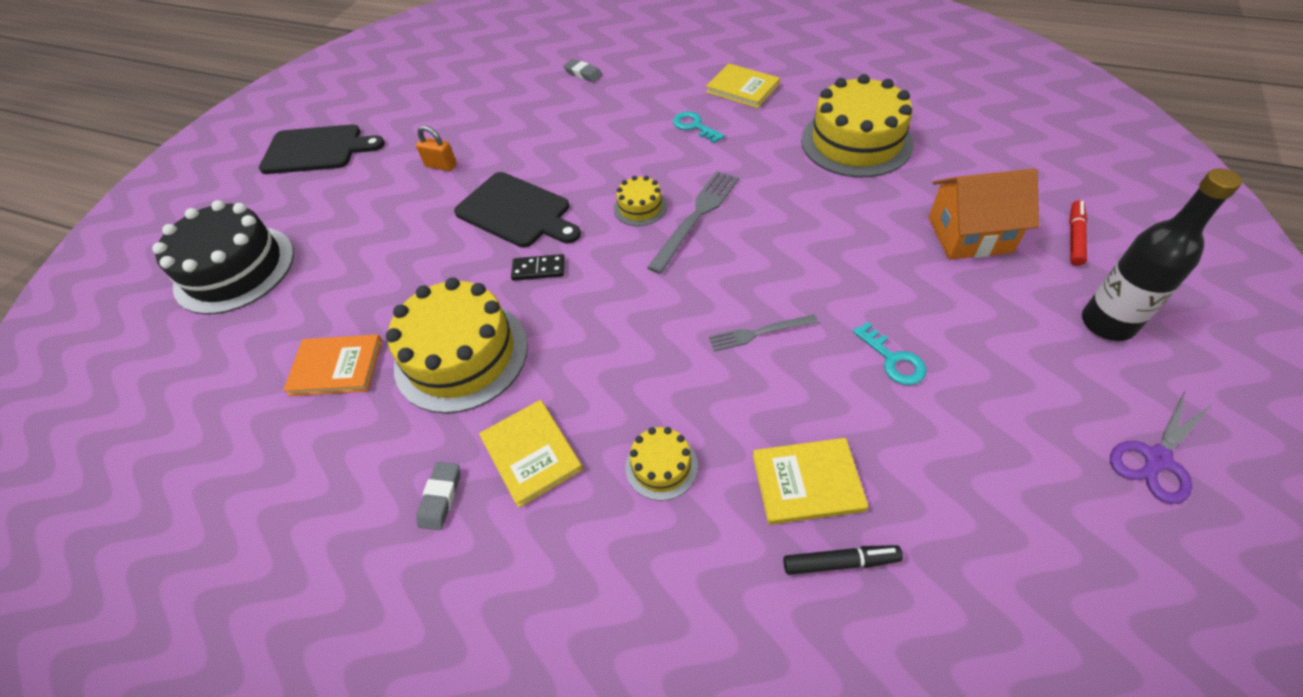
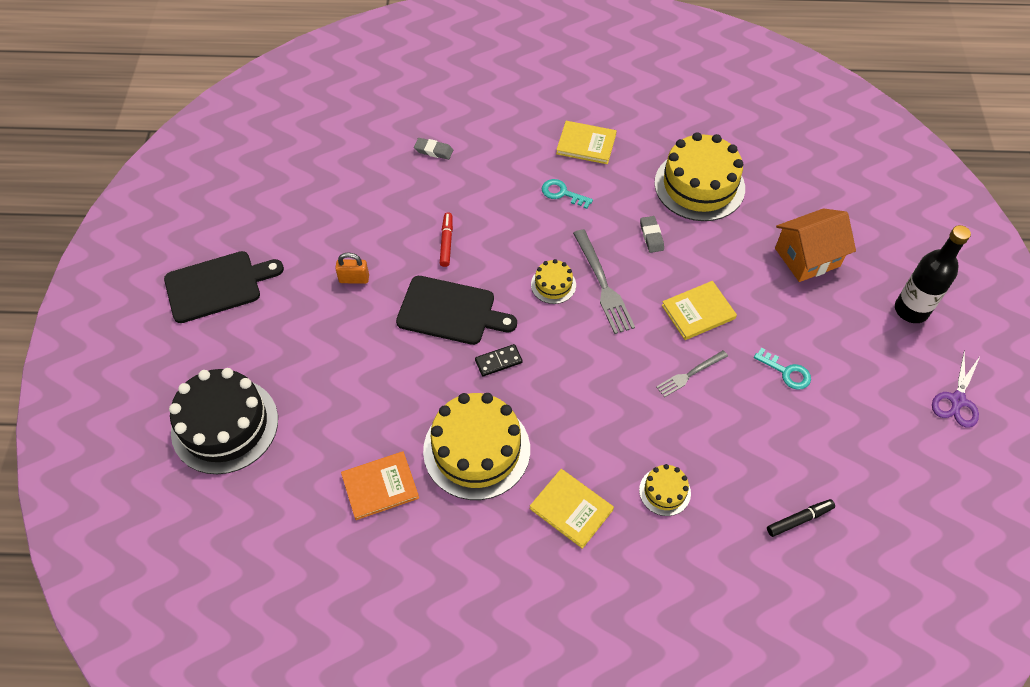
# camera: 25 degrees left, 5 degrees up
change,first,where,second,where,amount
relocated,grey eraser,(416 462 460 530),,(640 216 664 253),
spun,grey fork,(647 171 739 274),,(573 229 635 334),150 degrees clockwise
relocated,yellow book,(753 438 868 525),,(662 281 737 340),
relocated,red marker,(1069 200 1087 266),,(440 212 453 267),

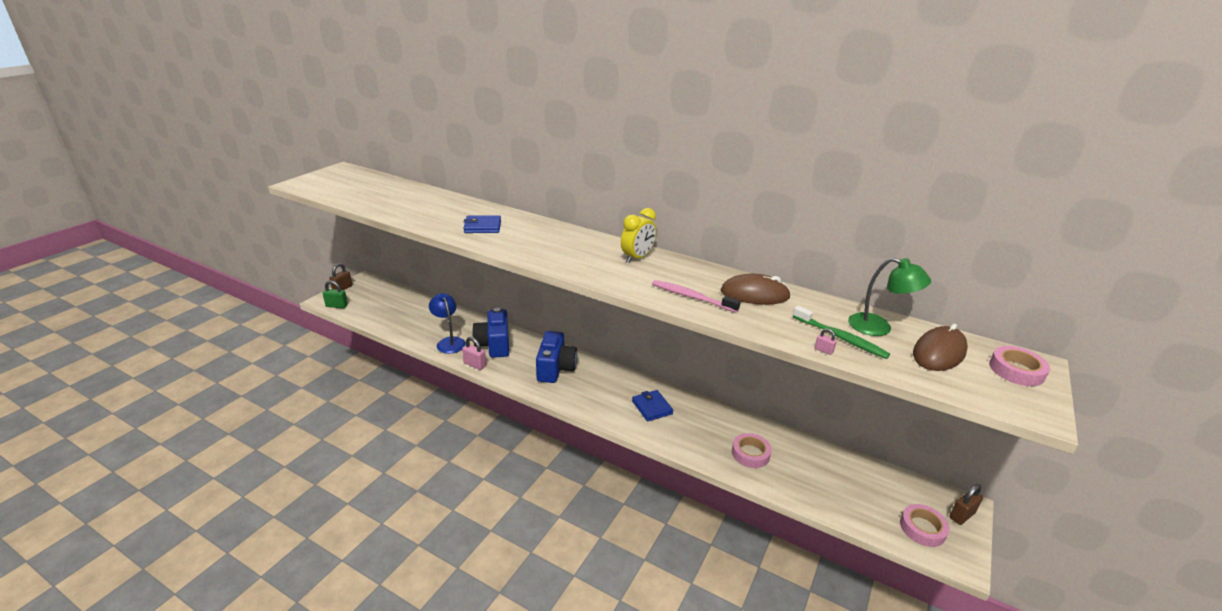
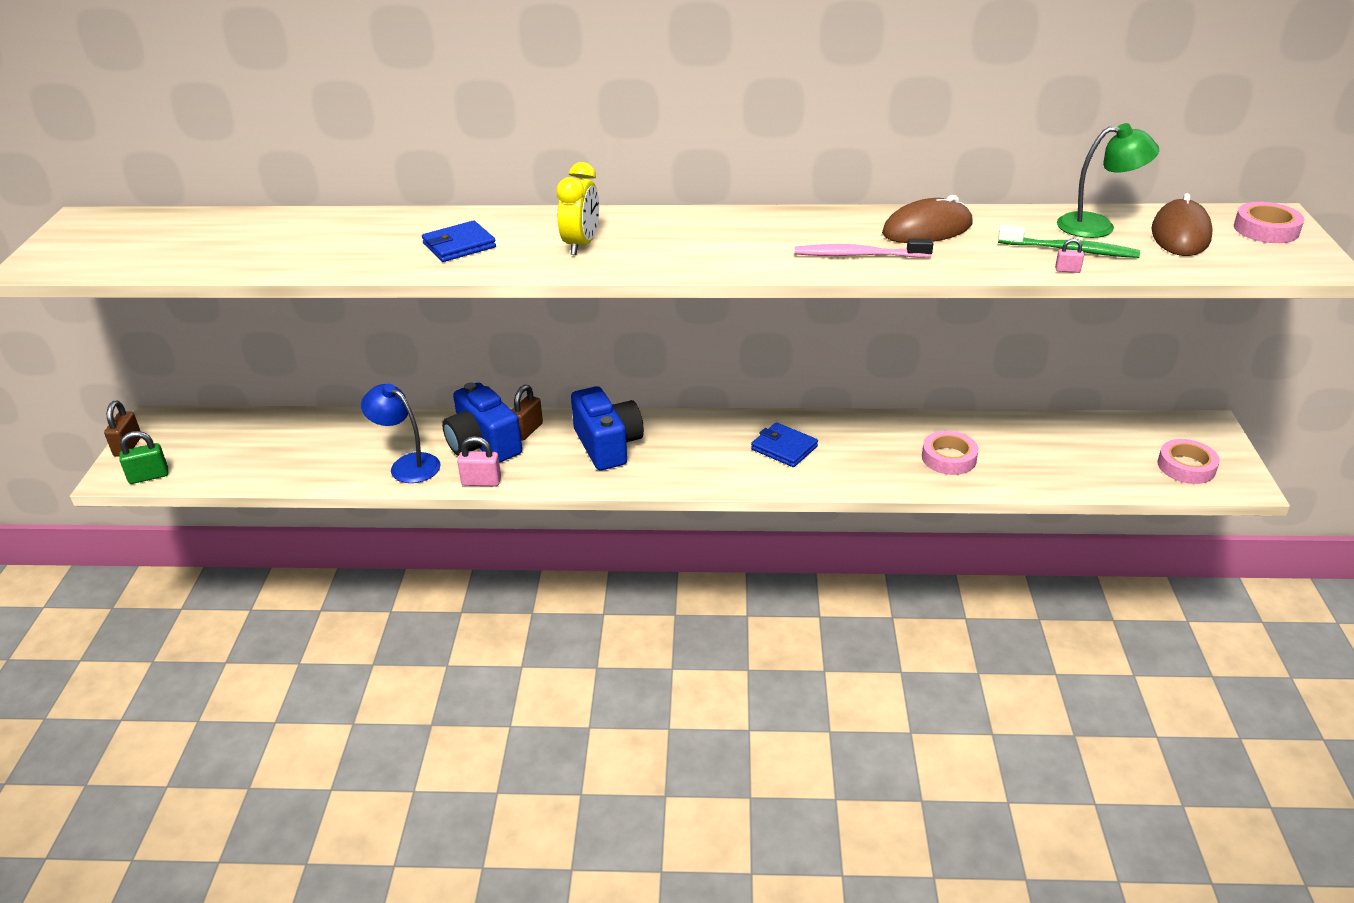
# camera: 25 degrees left, 5 degrees up
change,first,where,second,where,amount
relocated,yellow clock,(621 208 656 263),,(556 162 599 255),
relocated,brown padlock,(949 484 983 525),,(512 385 543 441),

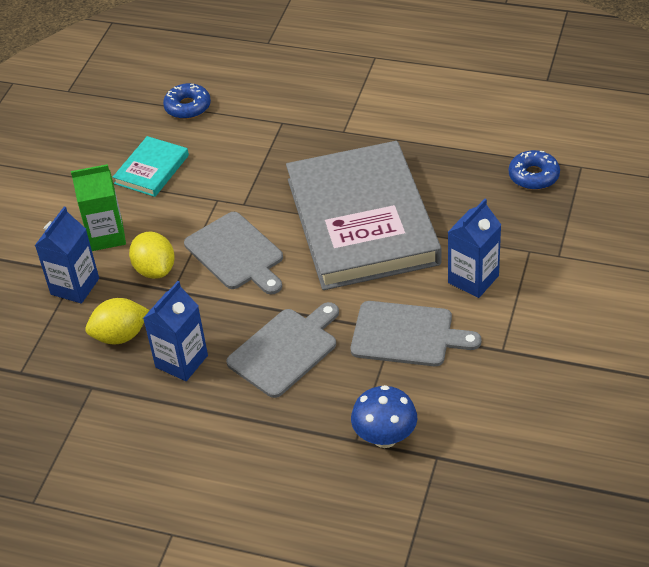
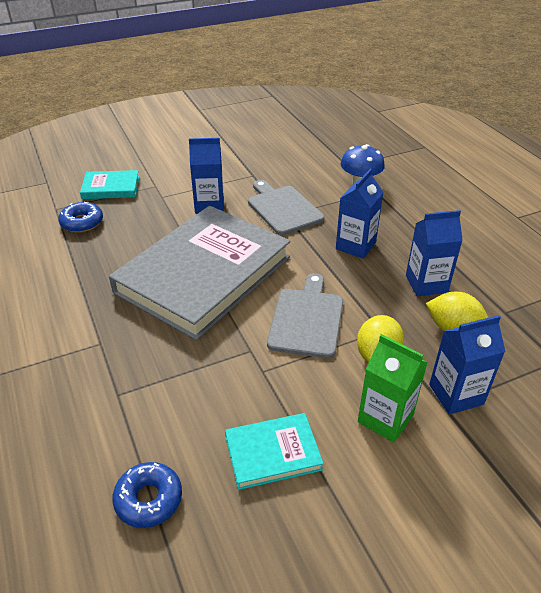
# camera: 135 degrees left, 5 degrees down
change,first,where,second,where,amount
exchanged,grey cutting board,(226 302 339 398),blue carton,(336 169 383 259),
appeared,,,turquoise book,(80 170 140 199),

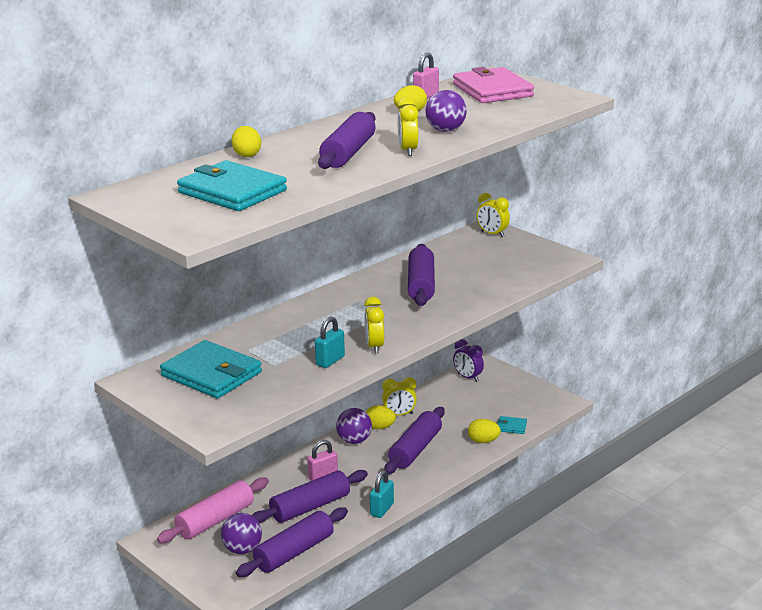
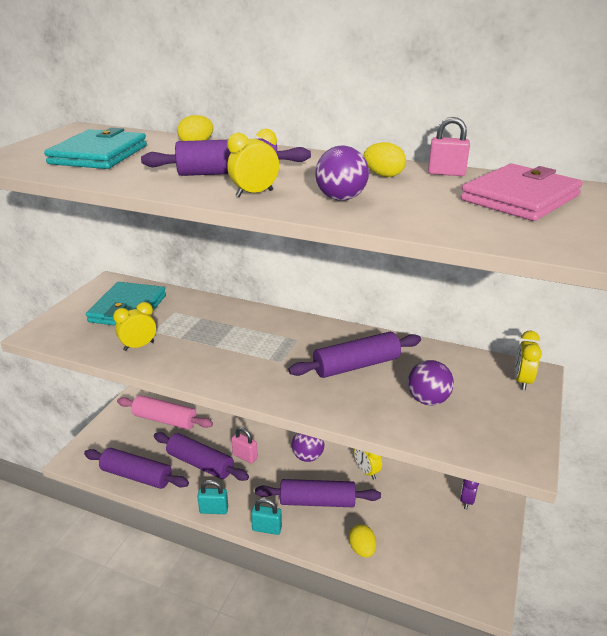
# camera: 65 degrees right, 5 degrees up
change,first,where,second,where,amount
relocated,purple ball,(221 513 262 554),,(408 360 454 405),
relocated,turquoise padlock,(315 317 345 368),,(251 498 282 535),
relocated,yellow clock,(364 297 384 354),,(113 302 156 351),
missing,yellow egg,(366 405 396 429),,,
missing,turquoise wallet,(497 416 527 434),,,

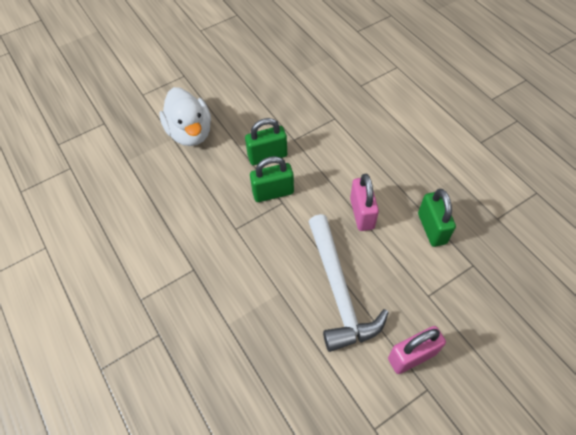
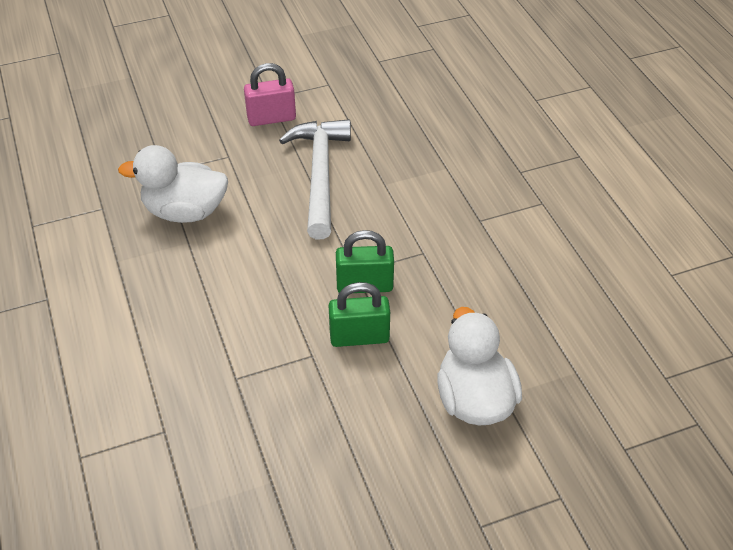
# camera: 170 degrees left, 10 degrees down
change,first,where,second,where,amount
missing,pink padlock,(350 174 379 231),,,
exchanged,green padlock,(418 189 456 247),white duck,(118 145 228 223),

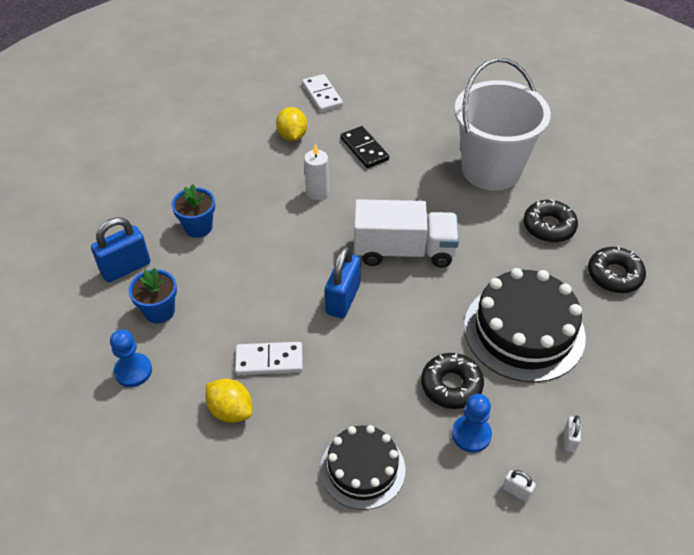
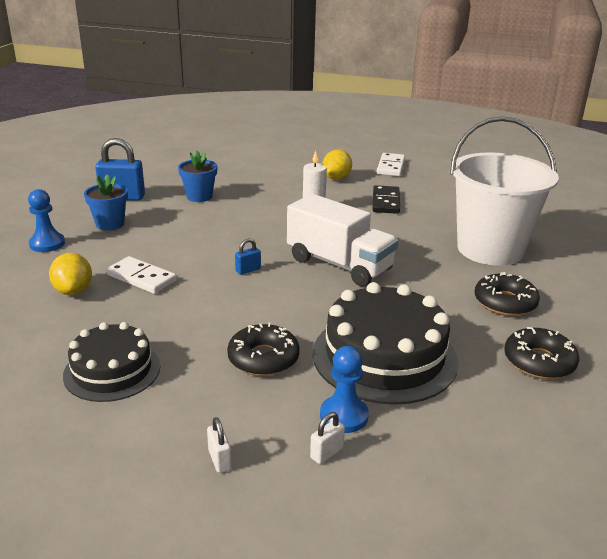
# camera: 35 degrees right, 20 degrees down
change,first,where,second,where,amount
size,blue padlock,(325 246 361 318),,(235 238 261 275),x0.48
relocated,blue pawn,(452 394 492 453),,(320 346 369 433),

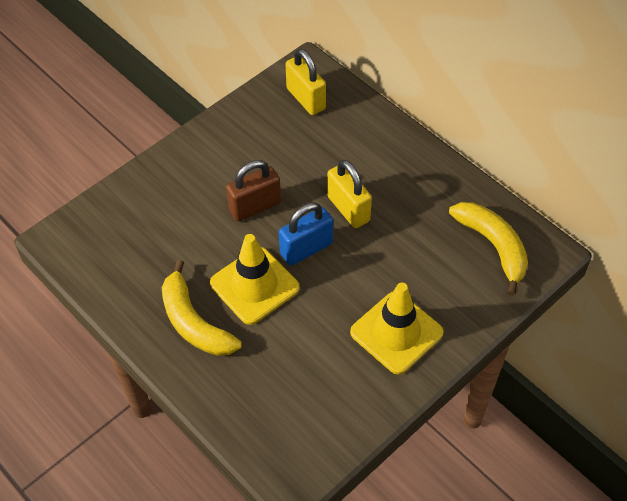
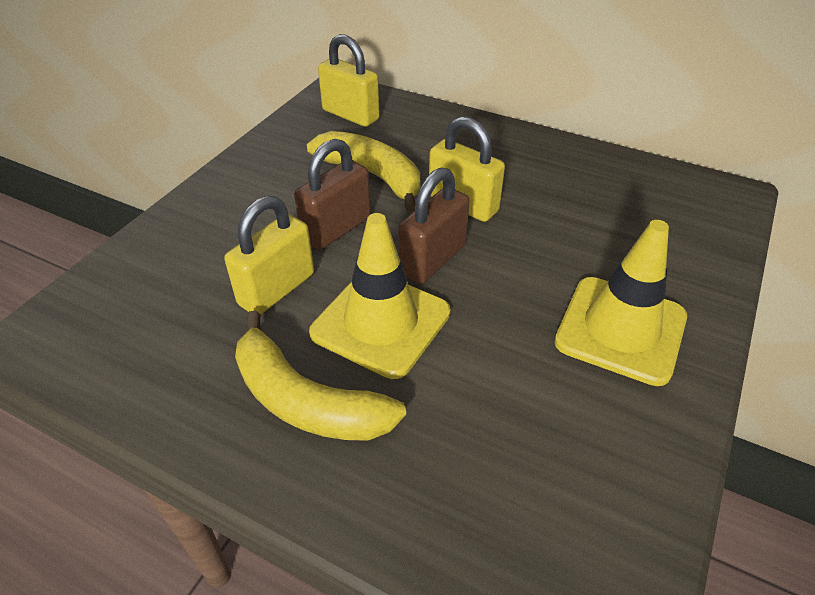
# camera: 20 degrees left, 10 degrees down
change,first,where,second,where,amount
colour,blue padlock,(279 203 333 266),brown padlock,(398 167 470 284),
relocated,yellow banana,(449 202 528 296),,(307 131 420 212),
appeared,,,yellow padlock,(224 196 314 315),

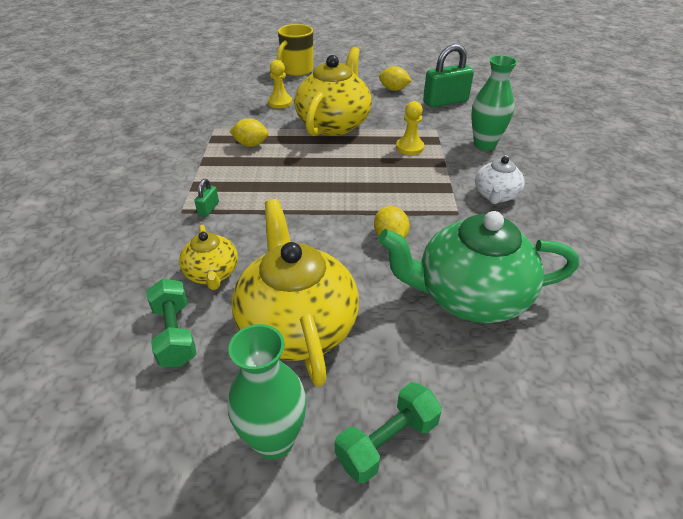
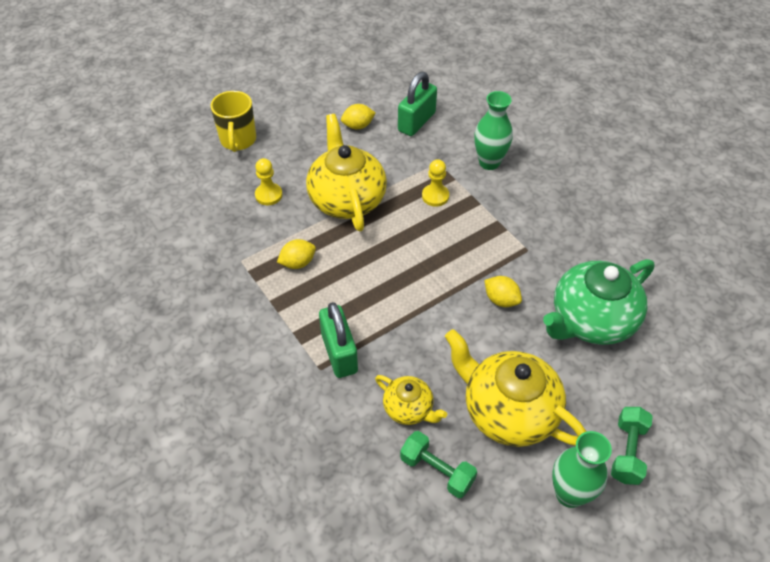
# camera: 35 degrees left, 10 degrees up
change,first,where,second,where,amount
size,green padlock,(194 179 219 217),,(319 302 358 378),x2.20
missing,white teapot,(475 155 525 204),,,

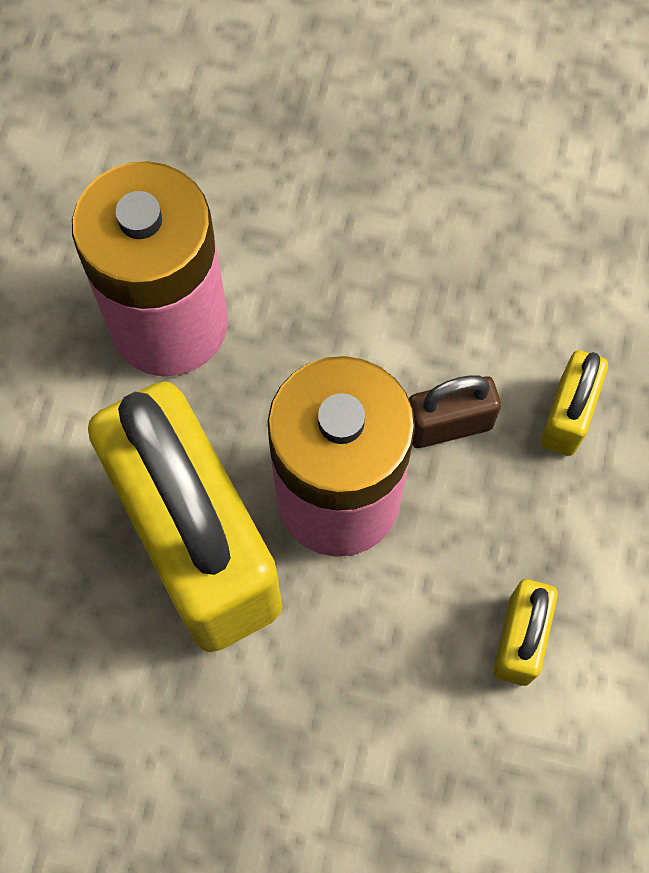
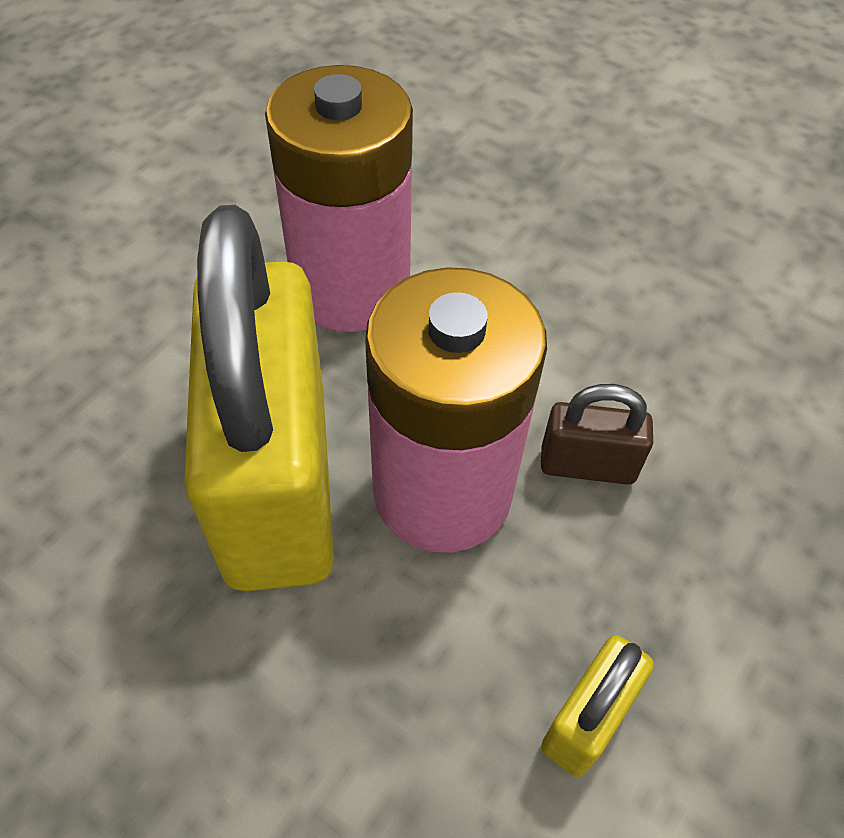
# camera: 20 degrees right, 15 degrees down
change,first,where,second,where,amount
missing,yellow padlock,(541 350 608 456),,,

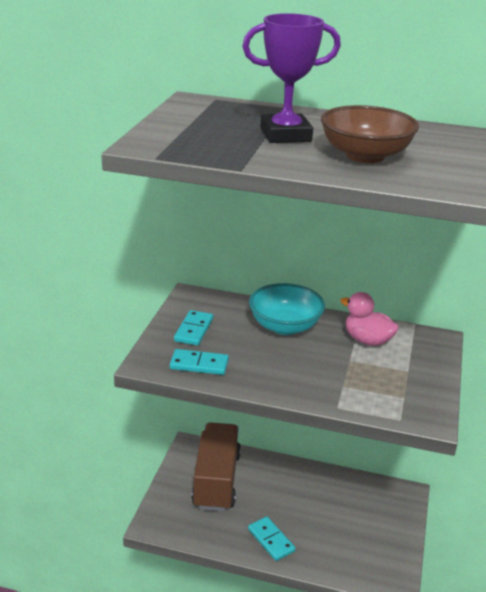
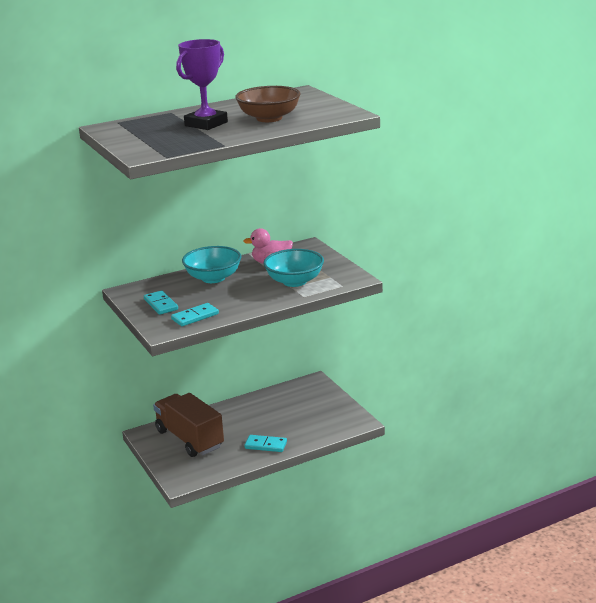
# camera: 40 degrees left, 5 degrees down
change,first,where,second,where,amount
appeared,,,turquoise bowl,(264 249 324 287),

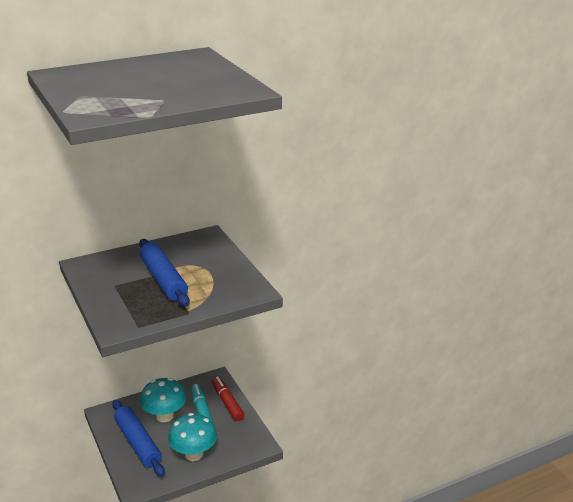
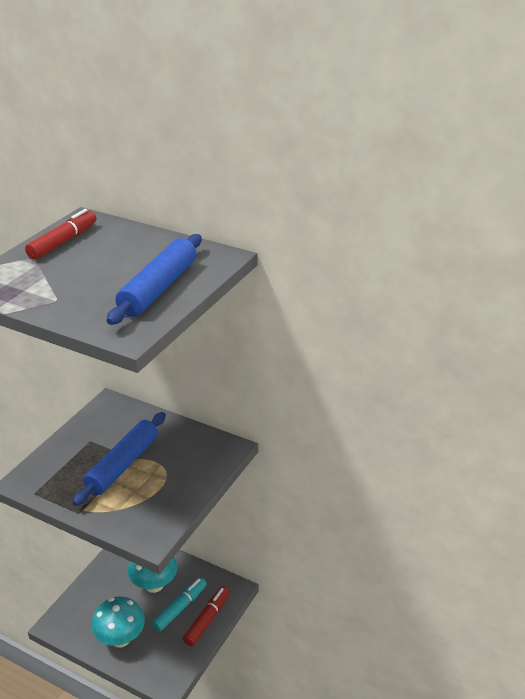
# camera: 55 degrees right, 5 degrees up
change,first,where,second,where,amount
relocated,blue rolling pin,(112 400 165 477),,(107 234 202 325),
appeared,,,red marker,(25 209 96 260),

